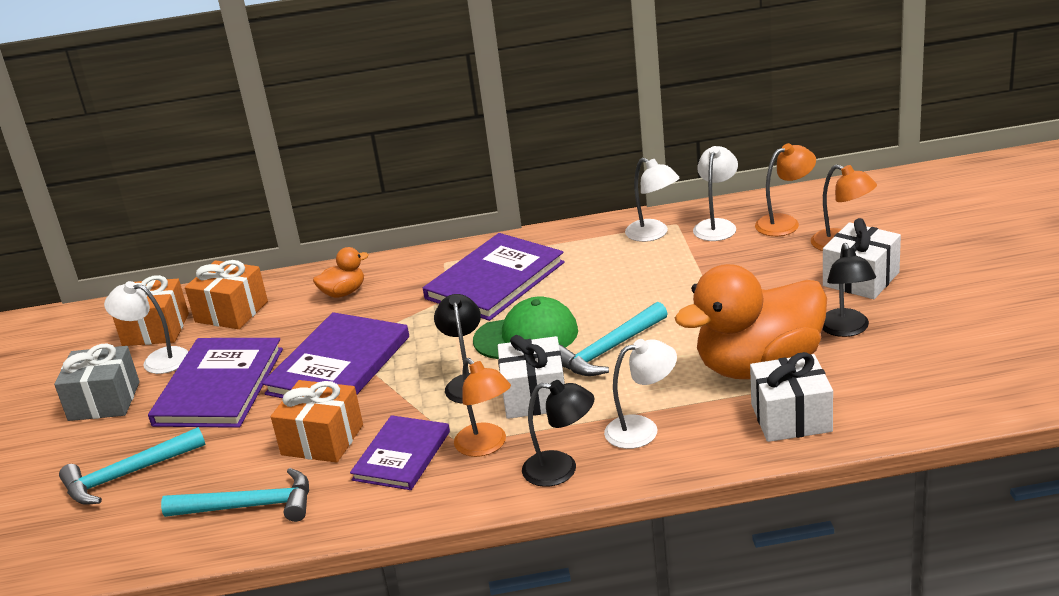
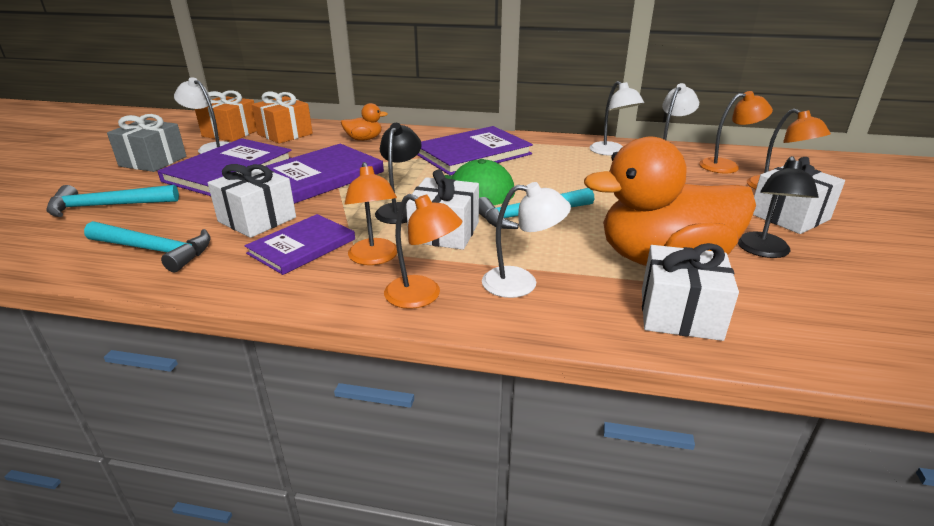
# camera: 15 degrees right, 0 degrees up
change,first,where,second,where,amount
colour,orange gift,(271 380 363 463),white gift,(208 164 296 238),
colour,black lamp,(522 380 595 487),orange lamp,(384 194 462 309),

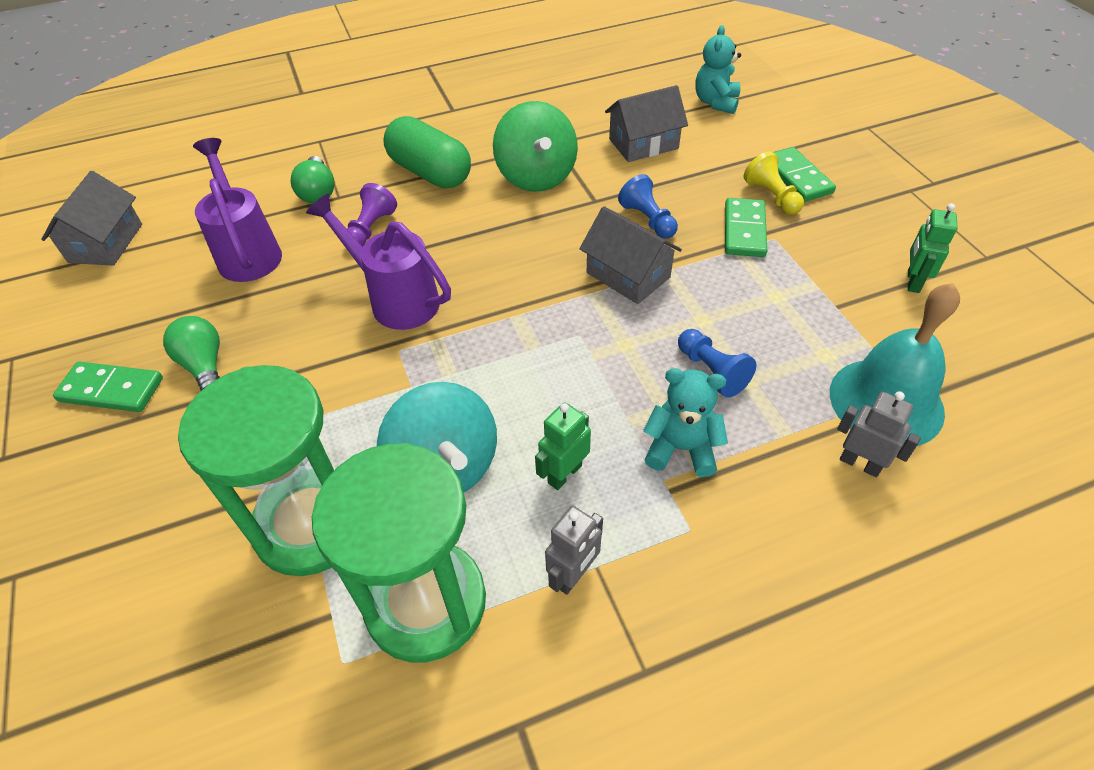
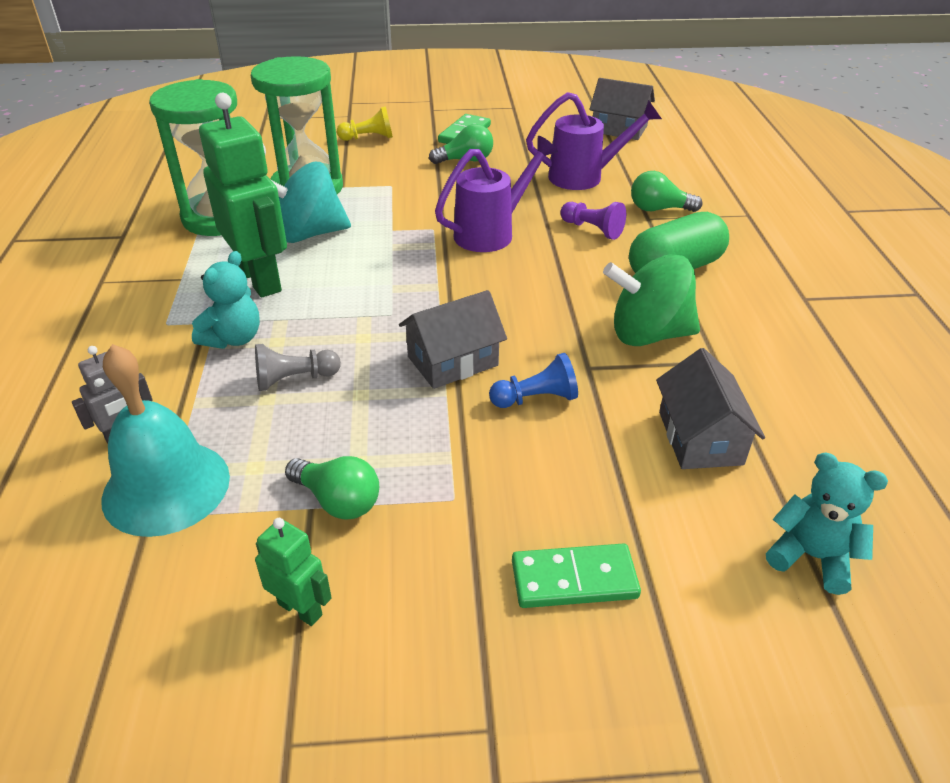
# camera: 105 degrees right, 10 degrees down
change,first,where,second,where,amount
size,green robot,(535 402 591 490),,(199 93 287 297),x2.07
missing,grey robot,(545 506 603 595),,,
colour,blue pawn,(678 329 756 397),grey pawn,(255 344 341 391),
missing,green domino,(725 198 767 257),,,
relocated,yellow pawn,(743 151 804 215),,(337 106 393 141),
appeared,,,green light bulb,(285 456 379 519),

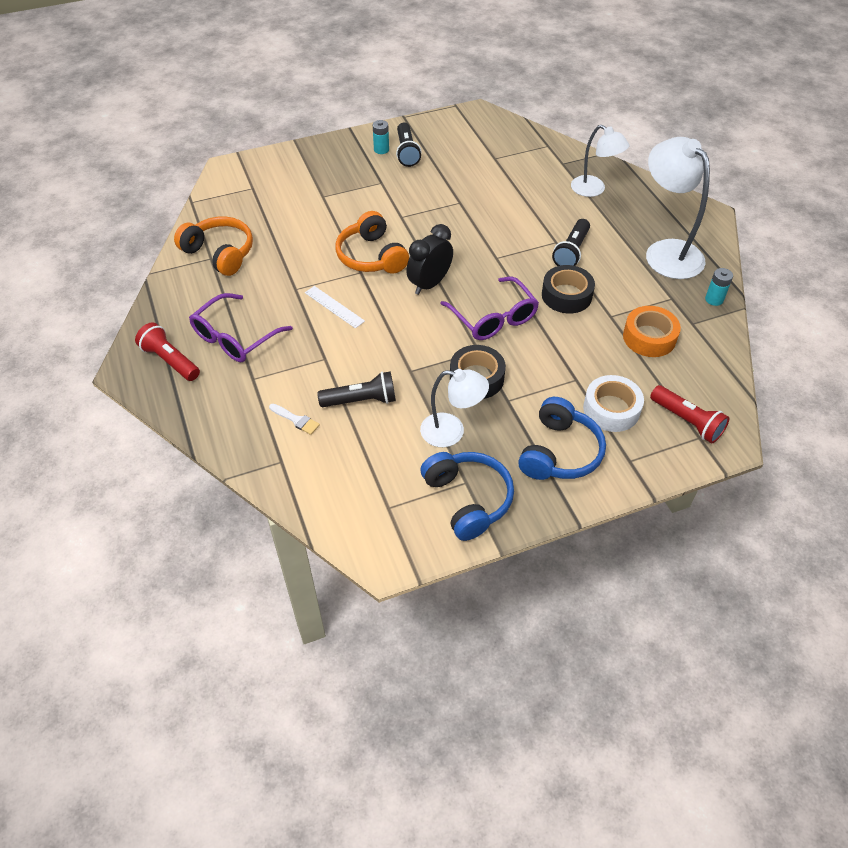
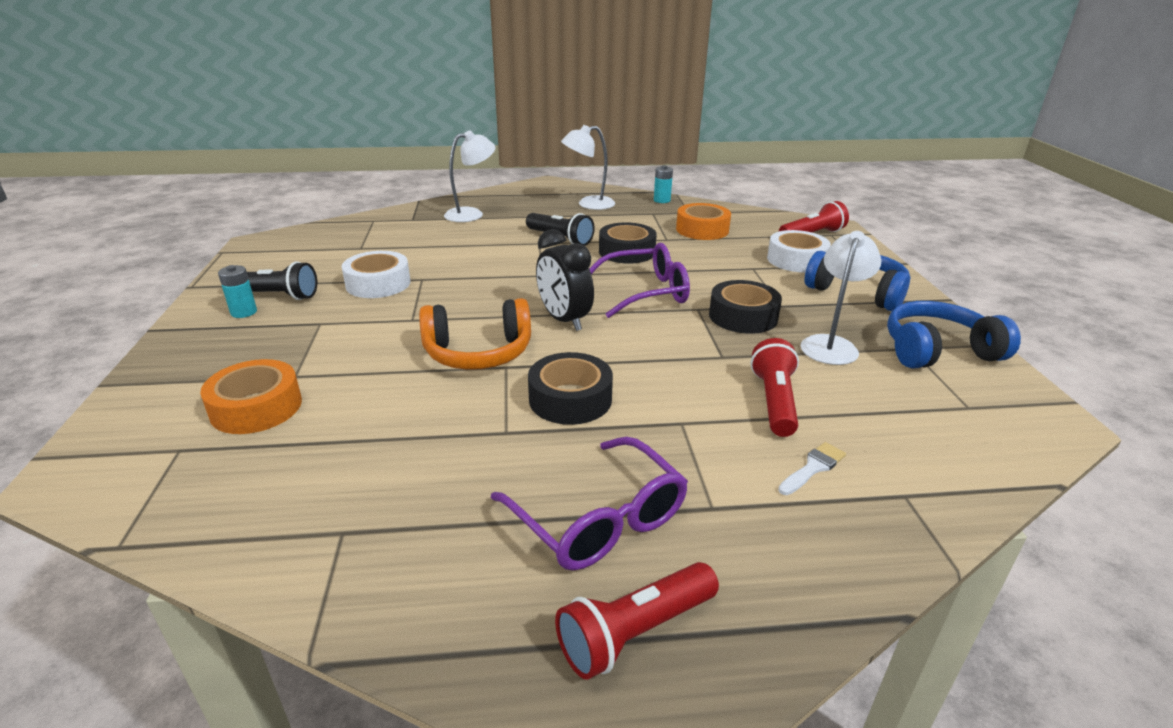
# camera: 75 degrees left, 20 degrees down
change,first,where,second,where,amount
missing,orange headphones,(174 217 253 276),,,
exchanged,white ruler,(305 286 365 328),black tape,(528 352 613 425),
colour,black flashlight,(317 371 396 407),red flashlight,(750 338 799 437),
size,white lamp,(646 137 710 279),,(561 125 615 210),x0.63
appeared,,,orange tape,(200 359 302 434),
appeared,,,white tape,(342 251 410 298),

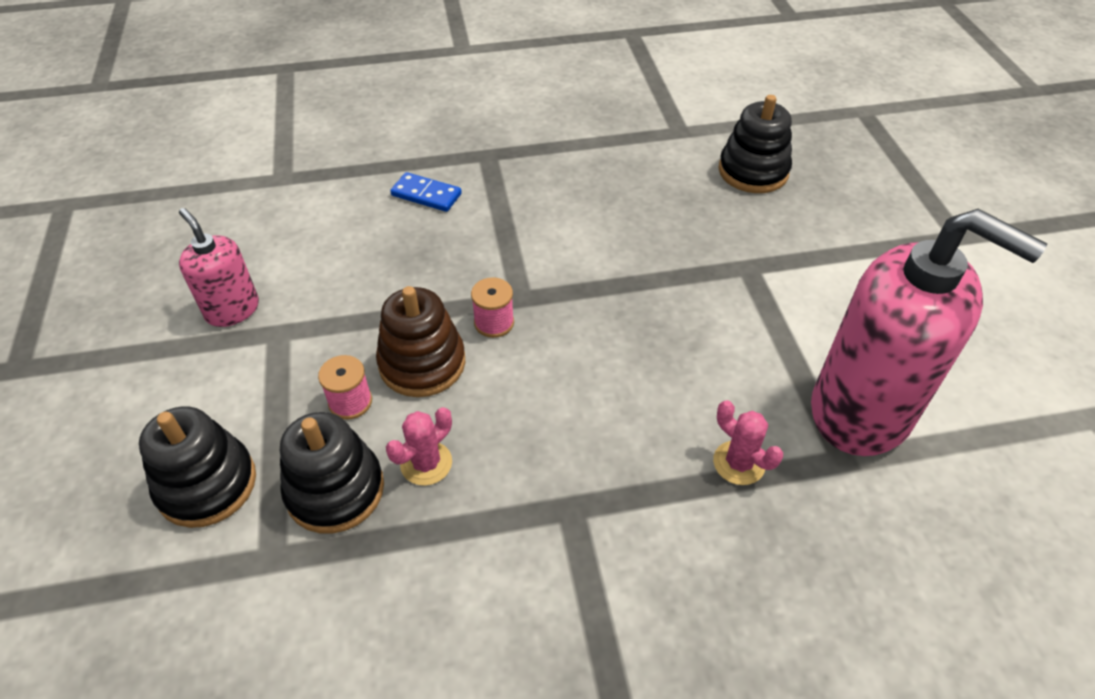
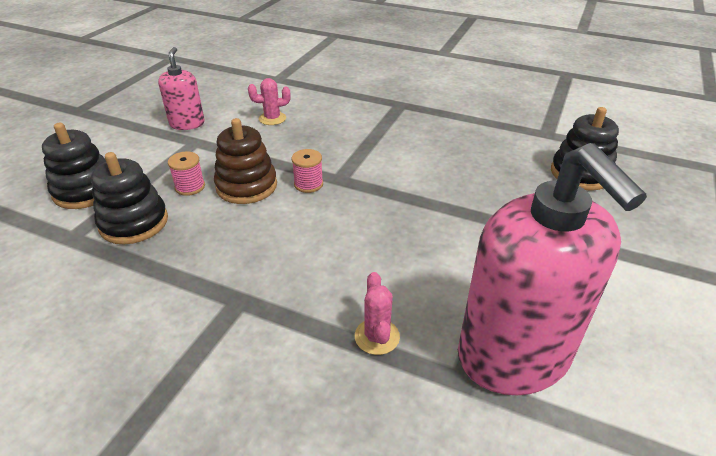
# camera: 35 degrees right, 10 degrees down
change,first,where,second,where,amount
relocated,pink cactus,(386 407 452 486),,(248 78 291 125),
missing,blue domino,(390 172 462 212),,,

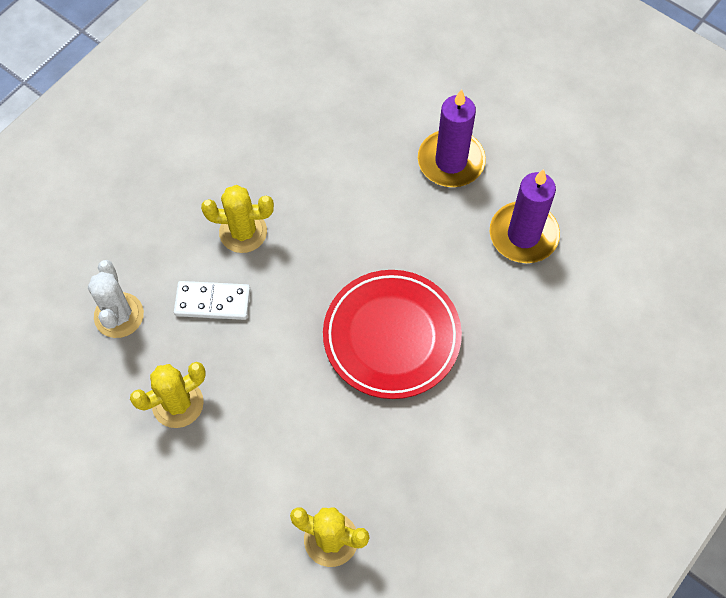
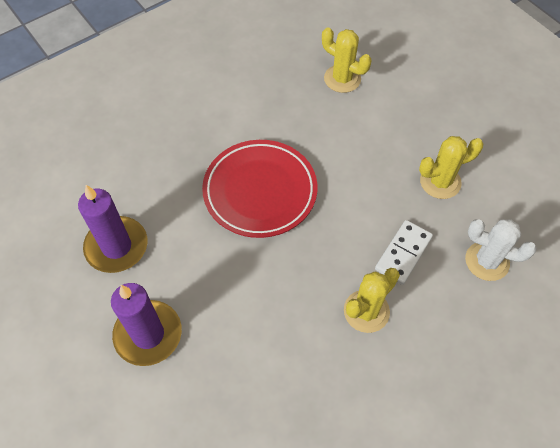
# camera: 165 degrees left, 5 degrees down
change,first,where,second,where,amount
spun,white cactus,(88 260 144 338),,(465 219 537 281),75 degrees counterclockwise
spun,white domino,(174 281 250 320),,(375 220 433 285),75 degrees counterclockwise
spun,yellow cactus,(201 185 274 253),,(344 268 400 333),60 degrees counterclockwise

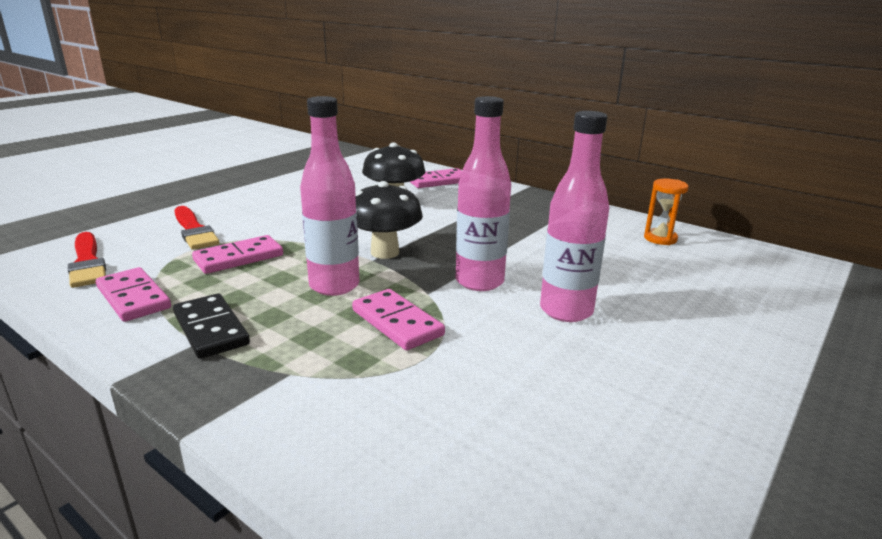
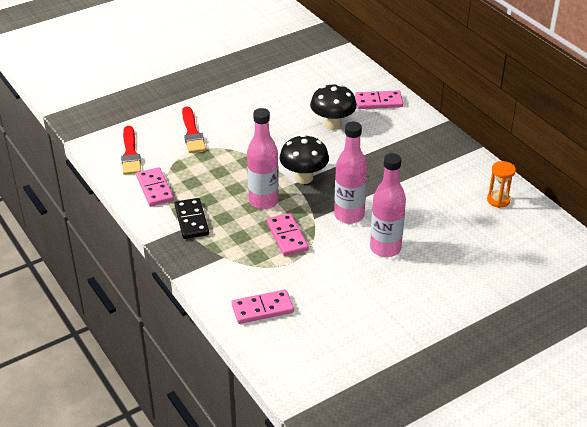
# camera: 20 degrees right, 15 degrees up
change,first,where,second,where,amount
relocated,pink domino,(192 235 283 274),,(232 289 294 324),

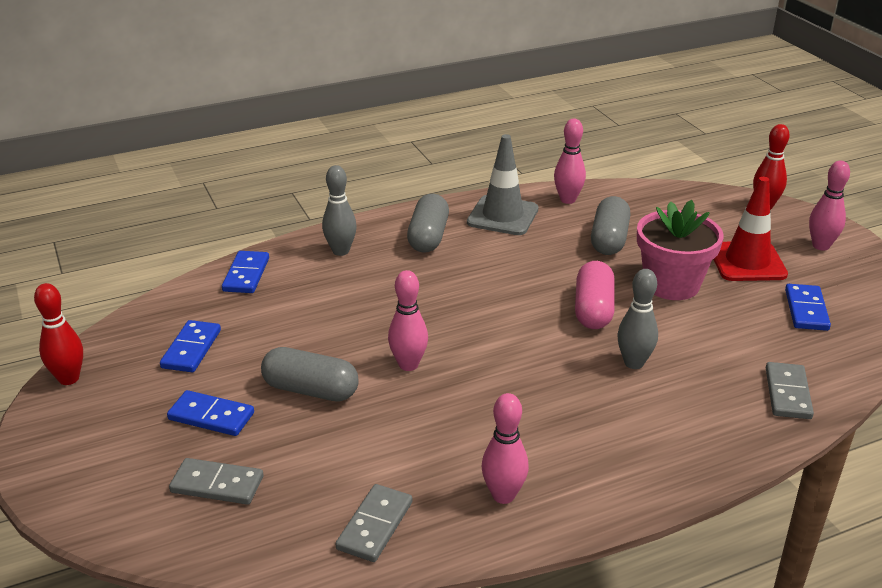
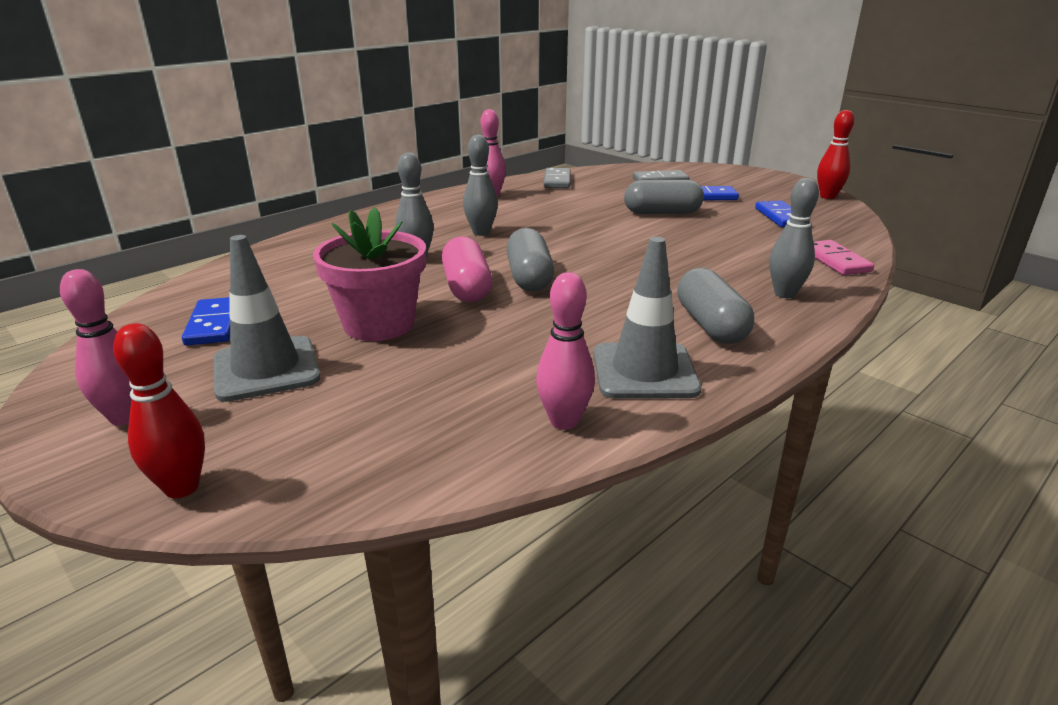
# camera: 160 degrees right, 5 degrees down
change,first,where,second,where,amount
colour,blue domino,(222 251 269 293),pink domino,(813 240 874 275),
missing,pink bowling pin,(388 270 428 371),,,
relocated,grey capsule,(591 196 630 255),,(506 228 554 292),
colour,red traffic cone,(713 177 788 281),grey traffic cone,(213 235 320 402),
missing,grey domino,(766 362 814 419),,,
appeared,,,grey bowling pin,(463 135 498 236),

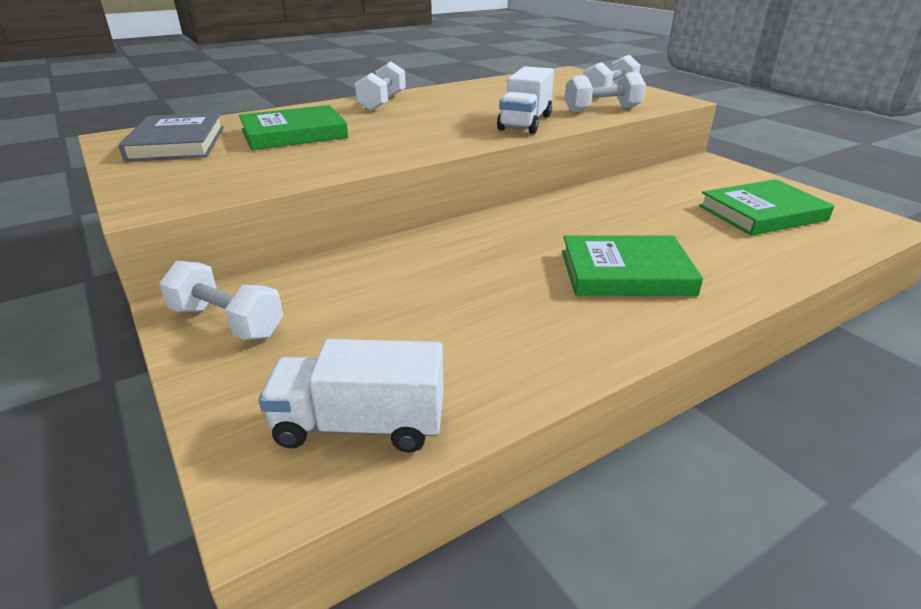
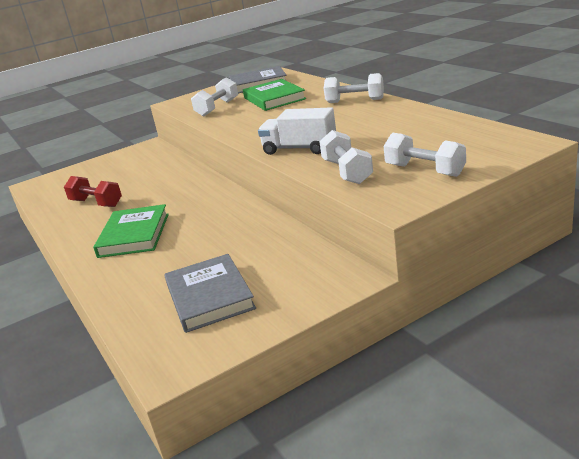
# camera: 95 degrees right, 5 degrees down
change,first,where,second,where,amount
relocated,white dumbbell,(159 261 283 340),,(191 77 238 116),
missing,white truck,(259 339 444 453),,,
colour,green book,(699 179 834 236),grey book,(164 254 256 333),
appeared,,,red dumbbell,(64 176 122 207),

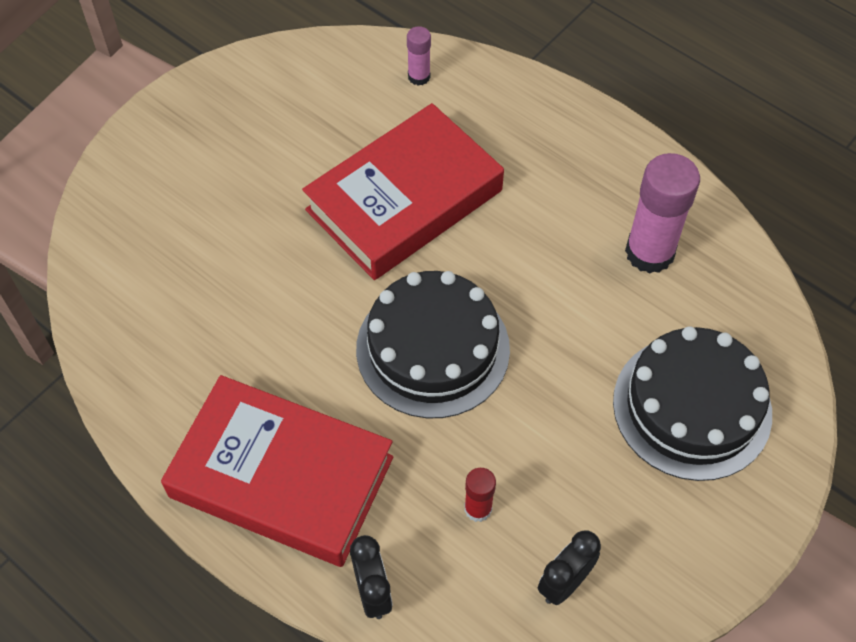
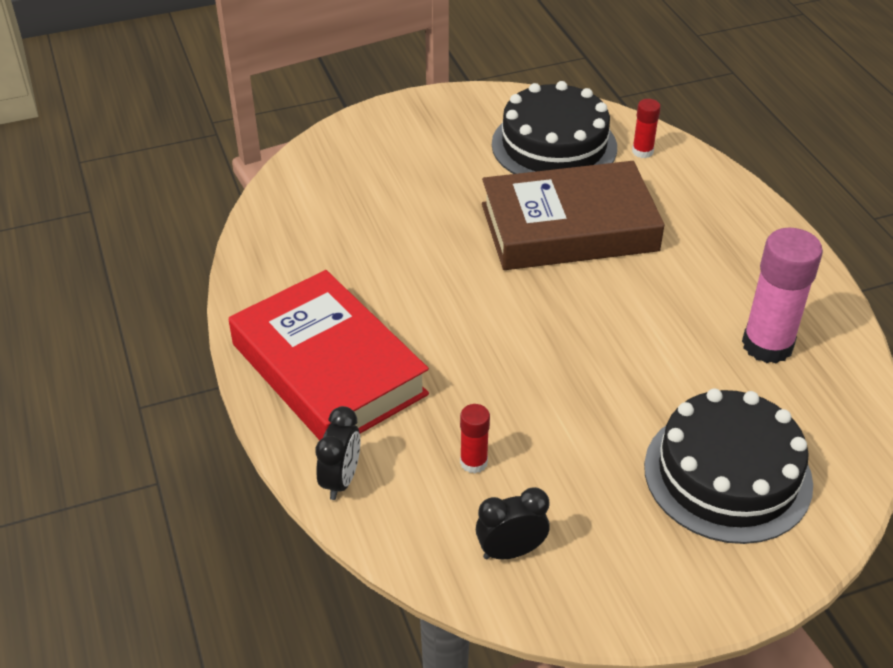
# camera: 30 degrees right, 15 degrees down
change,first,where,second,where,amount
colour,red book,(302 103 504 280),brown book,(482 161 665 270),
relocated,black cake,(356 271 510 418),,(492 81 617 174),
colour,pink glue stick,(407 26 431 86),red glue stick,(632 99 661 158),

